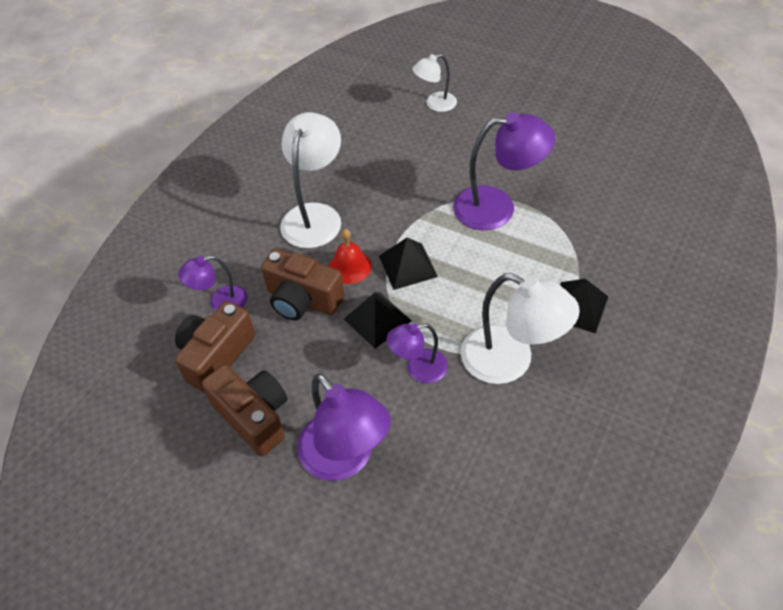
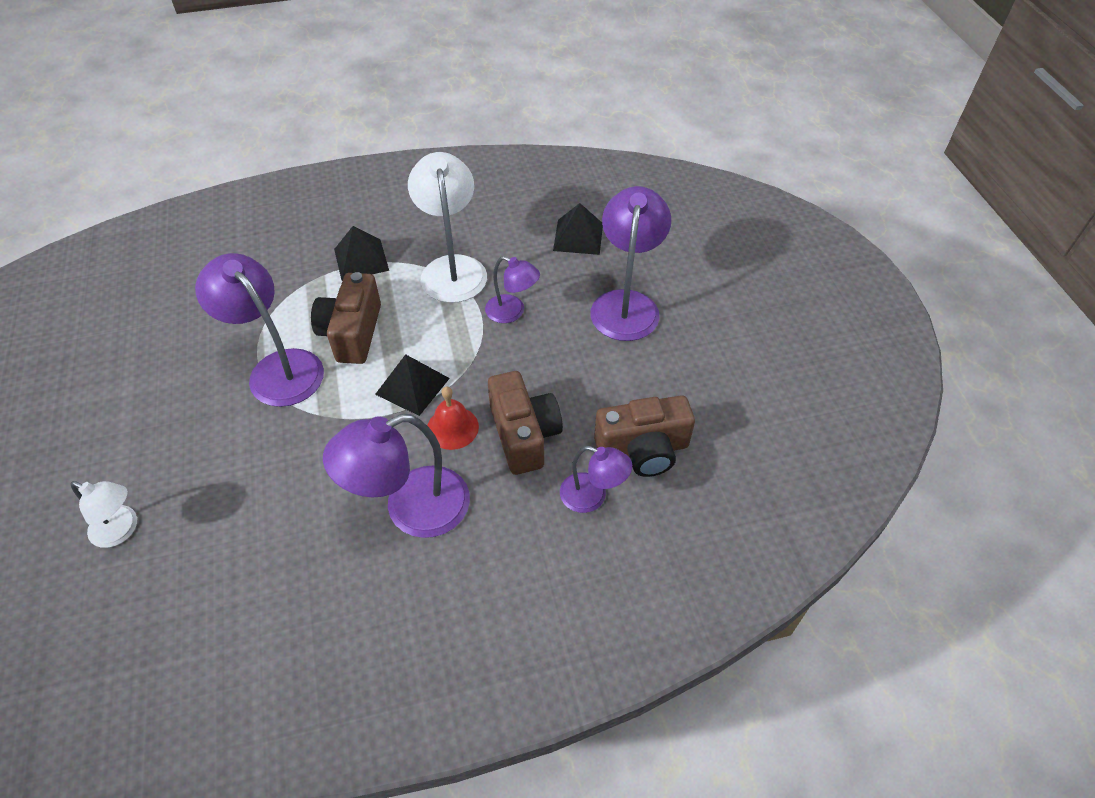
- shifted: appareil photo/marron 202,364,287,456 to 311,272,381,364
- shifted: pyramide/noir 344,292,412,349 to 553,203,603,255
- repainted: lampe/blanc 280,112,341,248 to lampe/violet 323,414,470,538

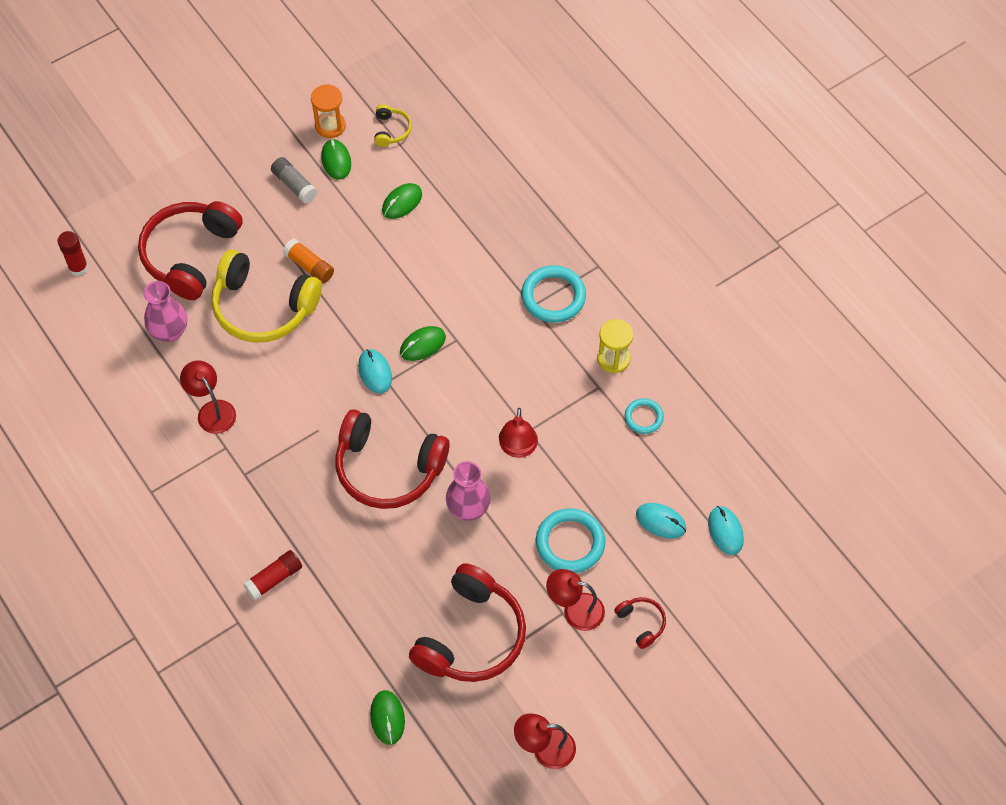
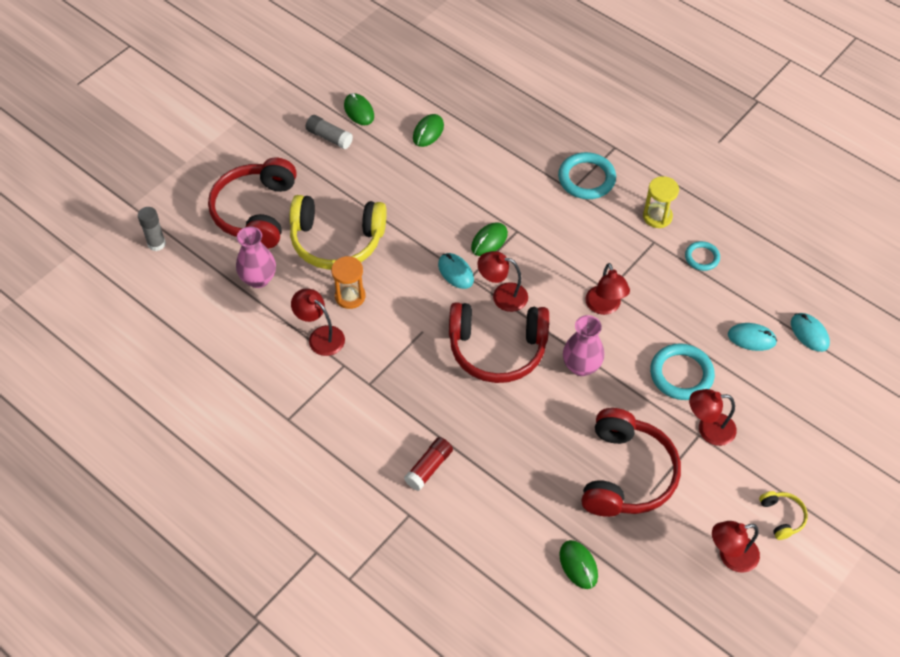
- gone: bâton de colle/orange 283,238,334,284
- gone: casque audio/rouge 614,597,666,649
- new: lampe/rouge 477,251,528,312
- shifted: sablier/orange 311,84,346,138 to 331,256,366,309
- shifted: casque audio/jaune 374,104,412,147 to 759,491,808,540
- repainted: bâton de colle/rouge 57,231,88,276 to bâton de colle/gris 138,207,166,251

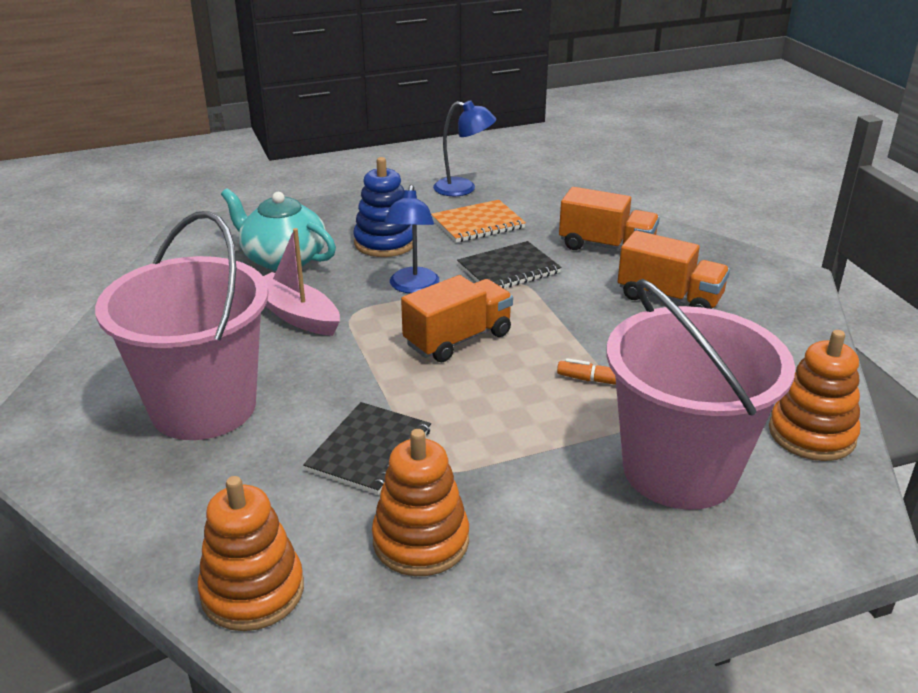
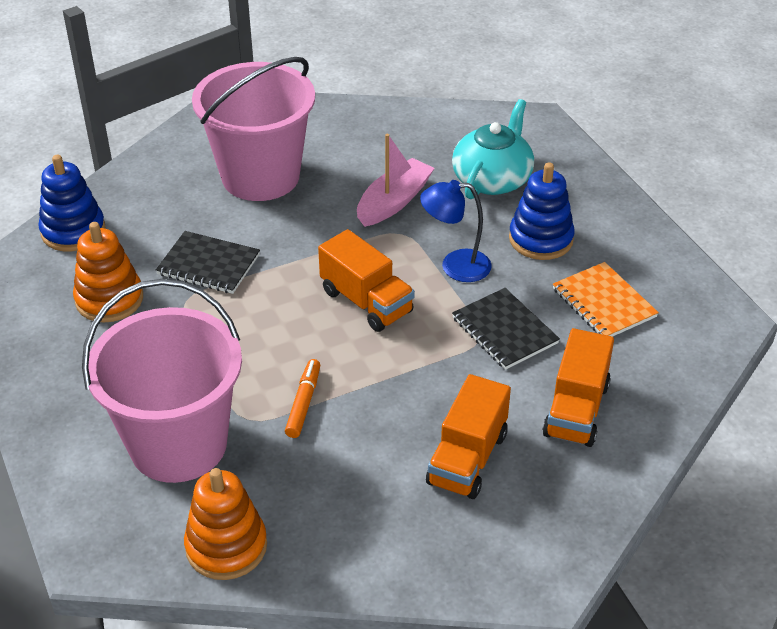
- gone: lampe/bleu 433,100,496,196
- repainted: jouet à empiler/orange 198,476,304,631 to jouet à empiler/bleu 38,155,105,252

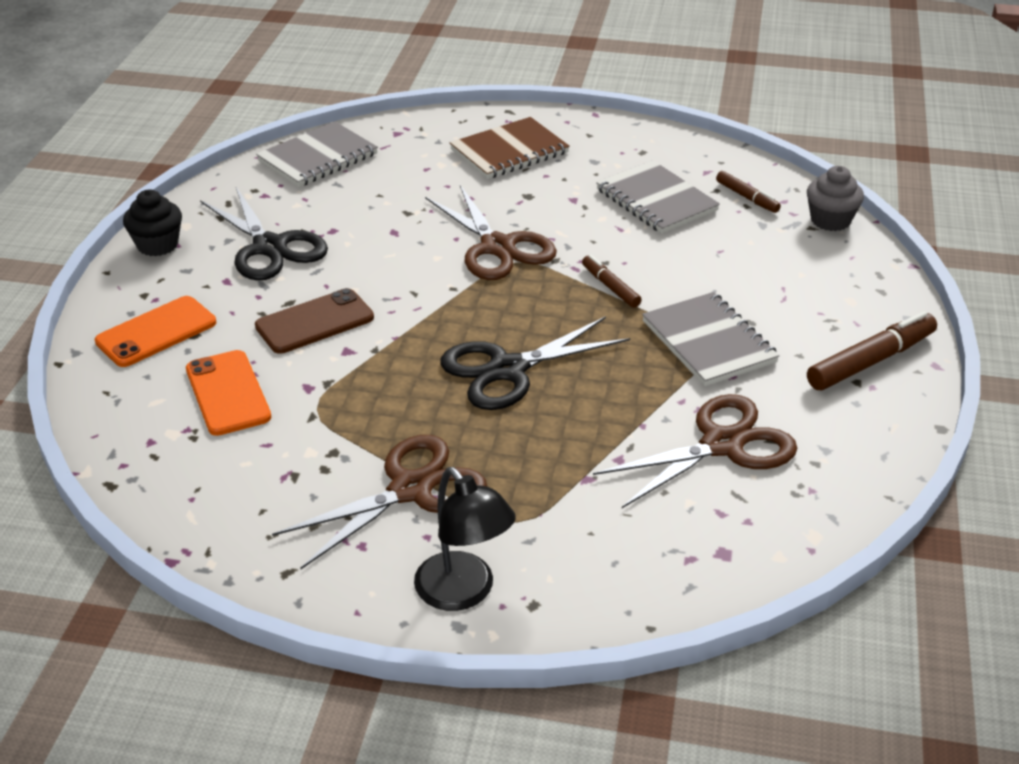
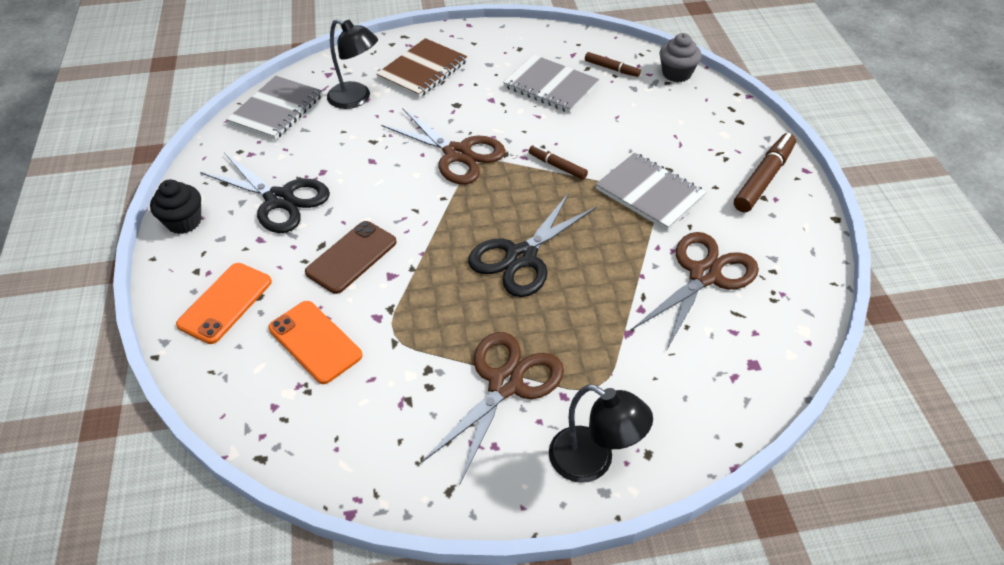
- new: lampe/noir 327,19,378,109

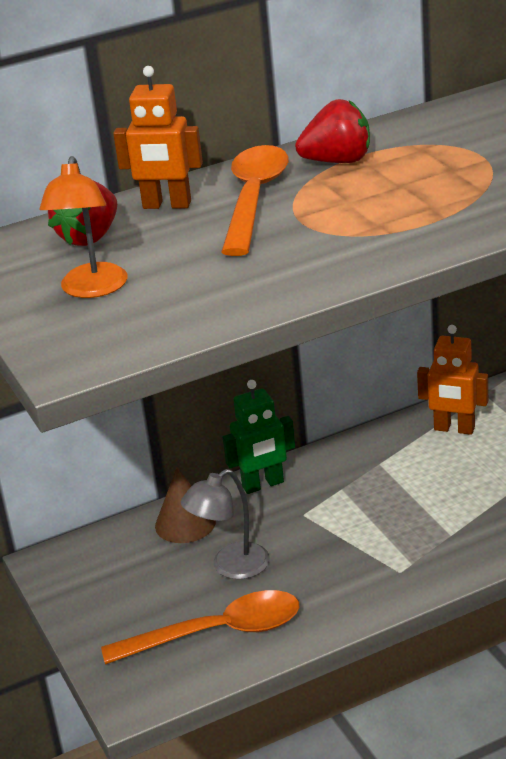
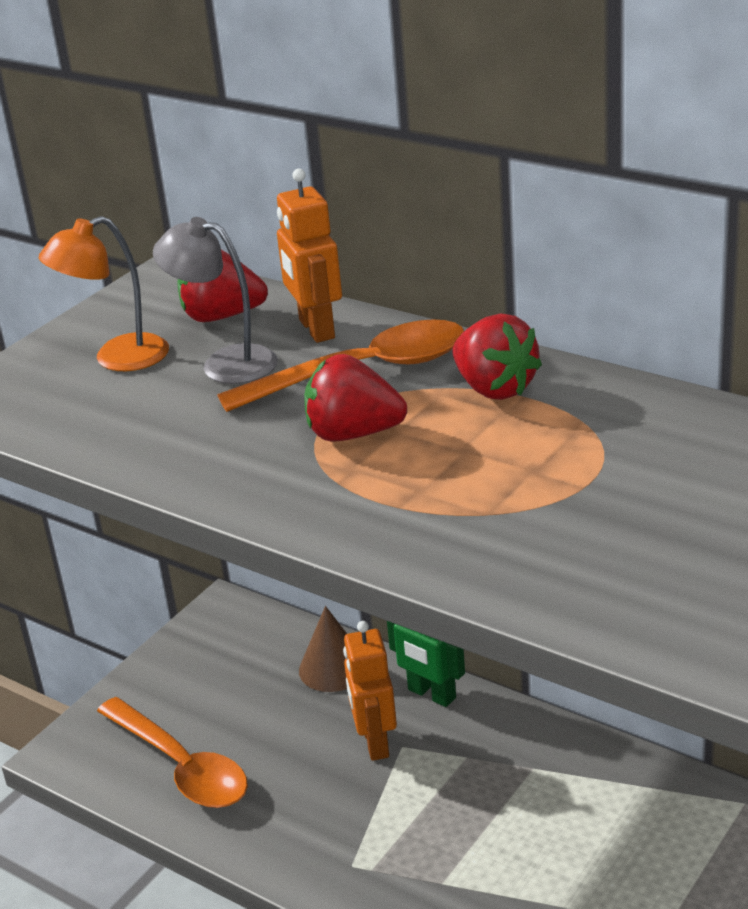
- new: fraise/rouge 304,354,407,442
- shifted: lampe/gris 181,469,270,579 to 153,217,278,384
- shifted: robot/orange 417,325,488,435 to 343,621,397,761

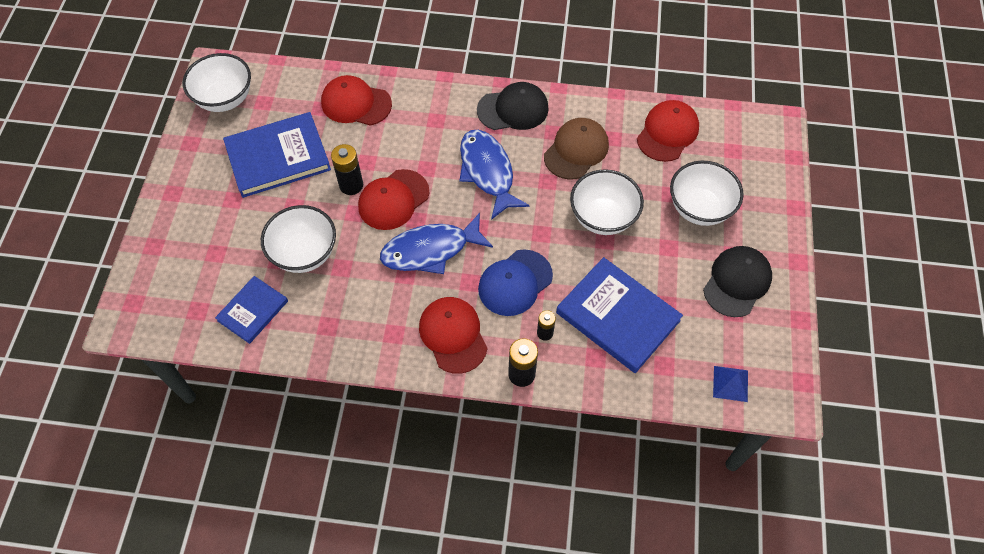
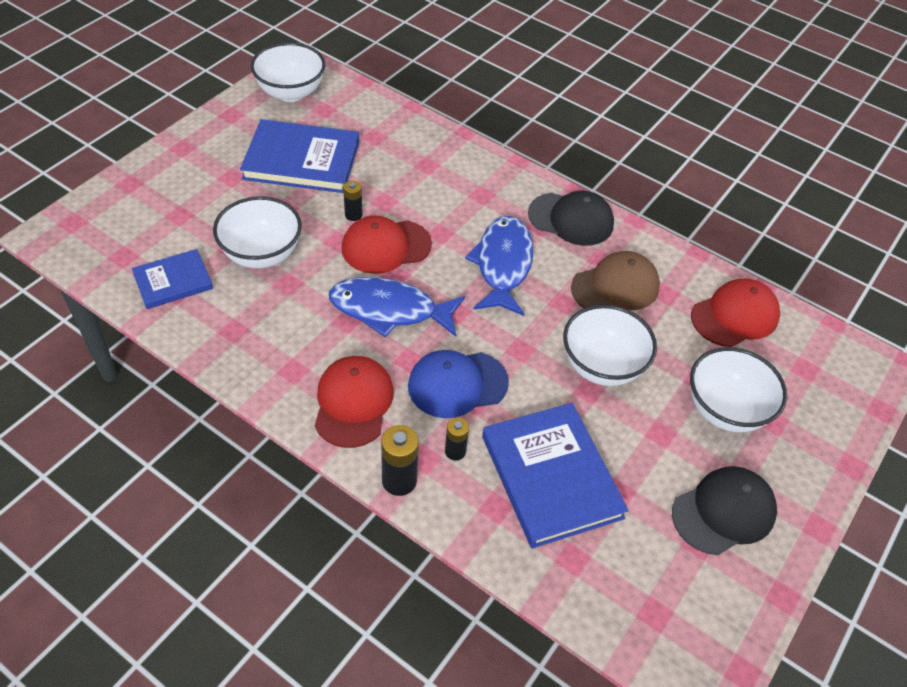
- gone: casquette/rouge 321,75,392,126
- gone: pyramide/bleu 713,366,748,402
- scaled: pile/noir 331,144,363,195 = 343,181,362,221 x0.63

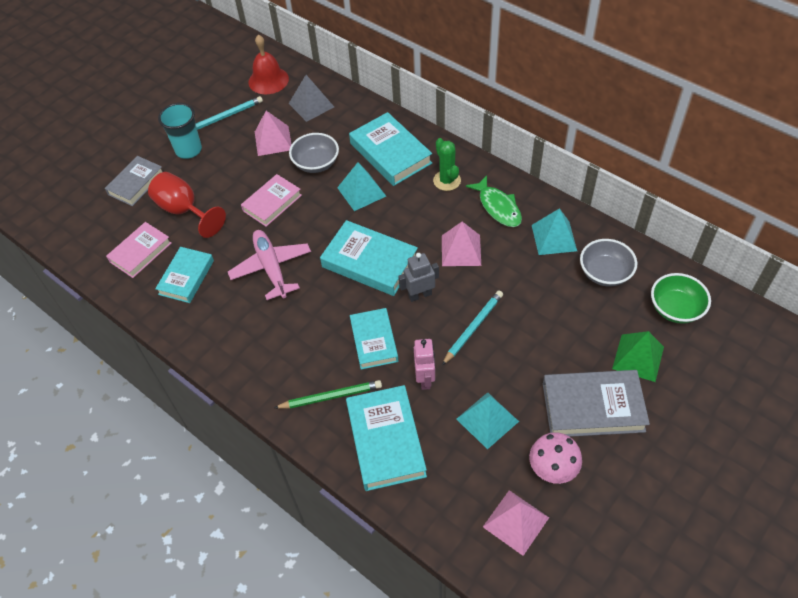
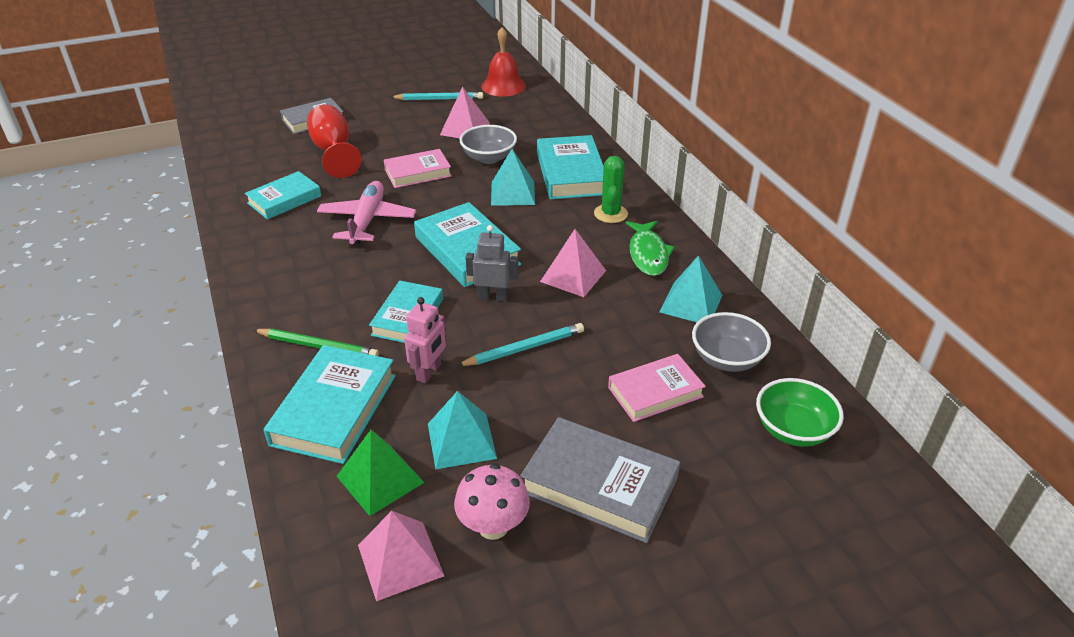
- gone: gobelet/turquoise 158,103,202,159
- gone: pyramide/gris 289,75,334,122
- shifted: livre/rose 106,222,171,278 to 608,354,706,422
- shifted: pyramide/vert 612,331,664,382 to 337,430,425,516

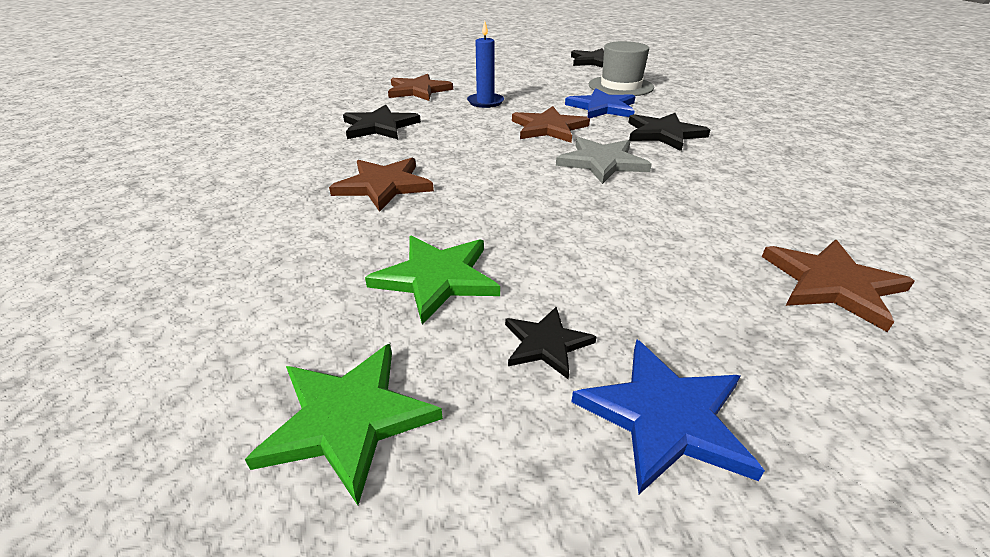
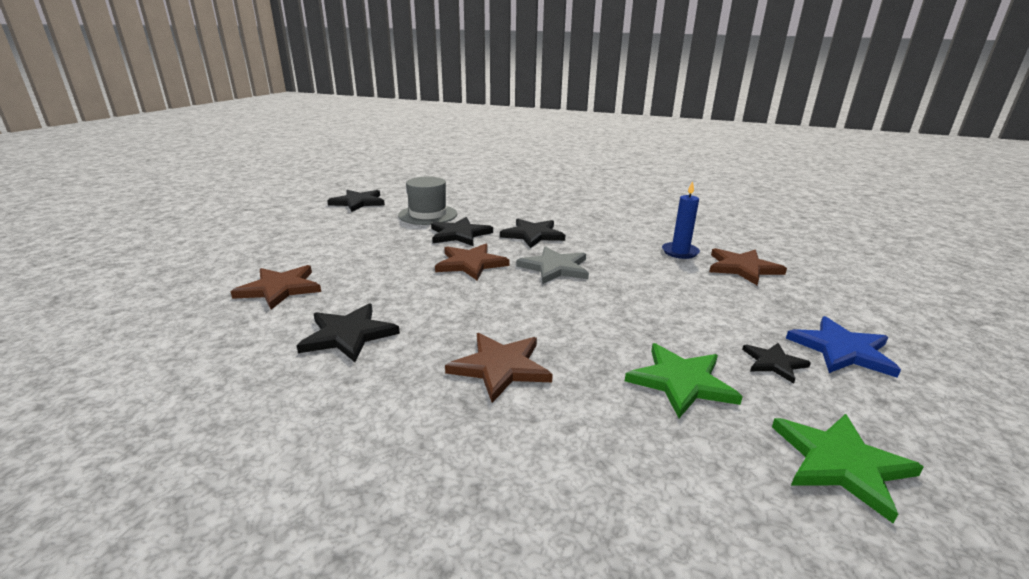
- shifted: bougie/bleu 467,21,504,108 to 662,181,700,259
- repainted: étoile/bleu 565,88,635,119 to étoile/noir 431,217,493,246

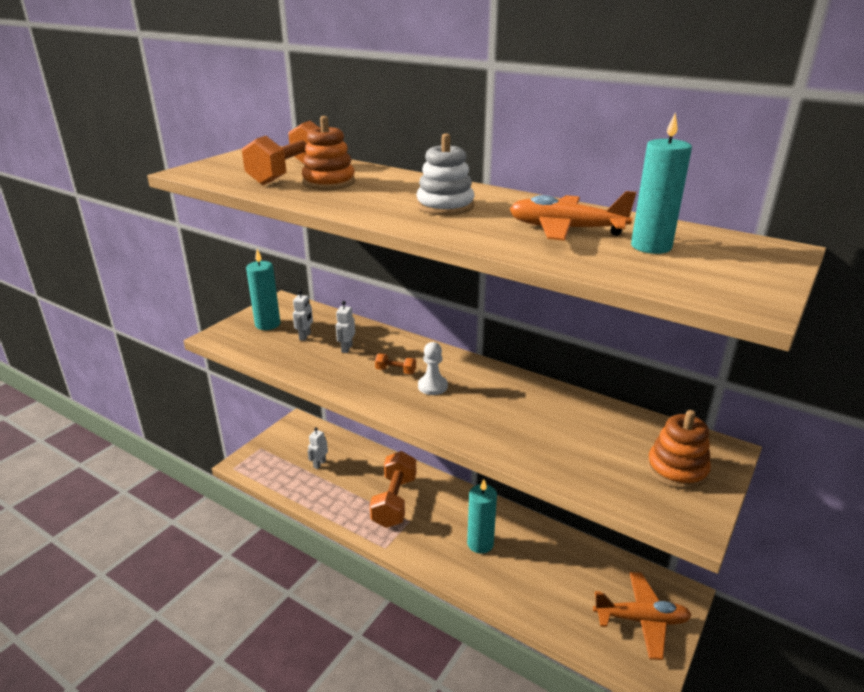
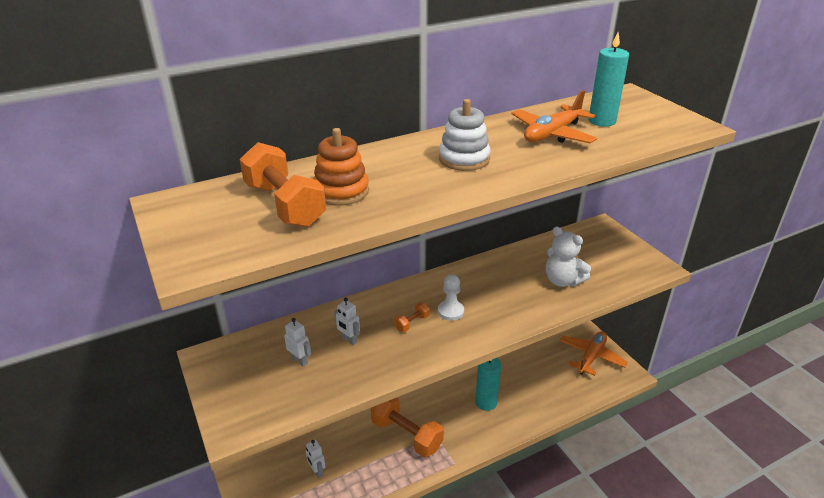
- gone: bougie/turquoise 246,249,280,330
- gone: jouet à empiler/orange 647,410,711,489
- new: ours en peluche/blanc 546,226,591,287

